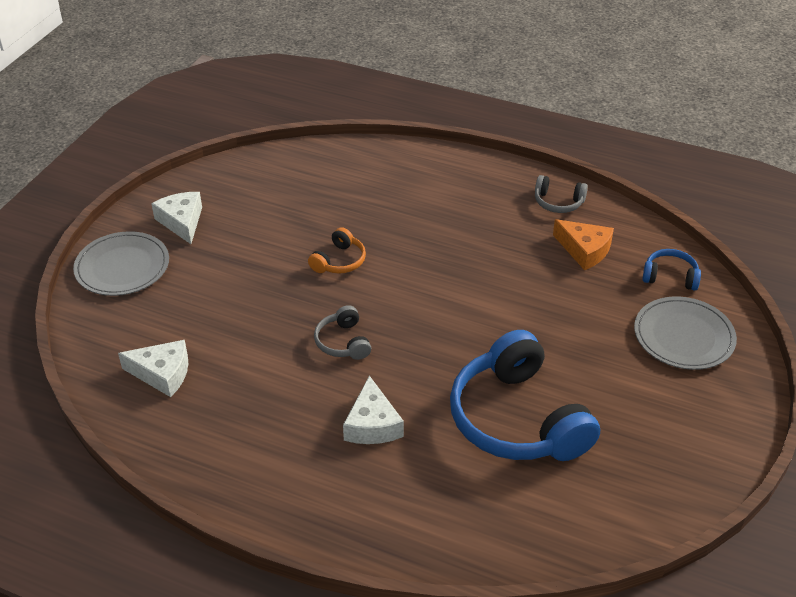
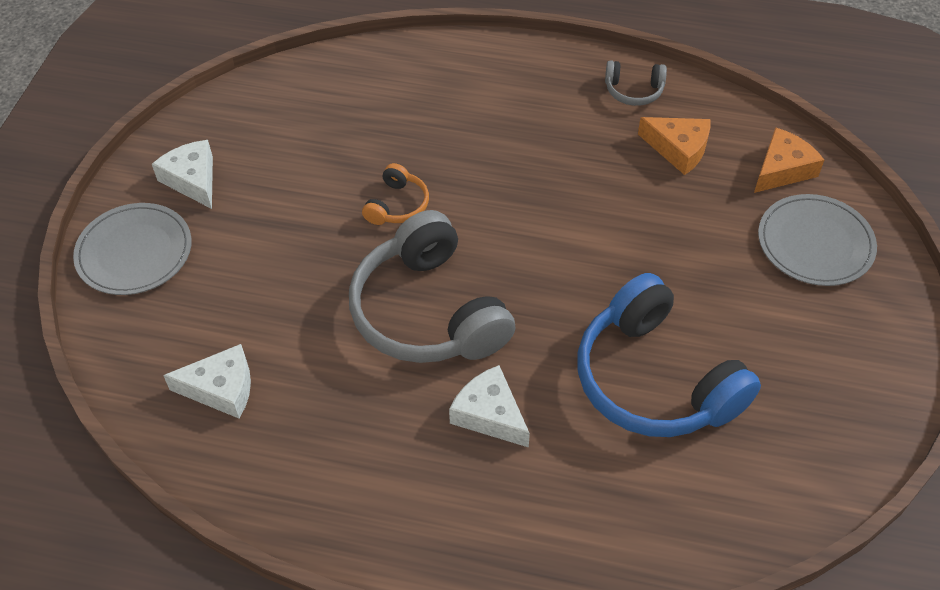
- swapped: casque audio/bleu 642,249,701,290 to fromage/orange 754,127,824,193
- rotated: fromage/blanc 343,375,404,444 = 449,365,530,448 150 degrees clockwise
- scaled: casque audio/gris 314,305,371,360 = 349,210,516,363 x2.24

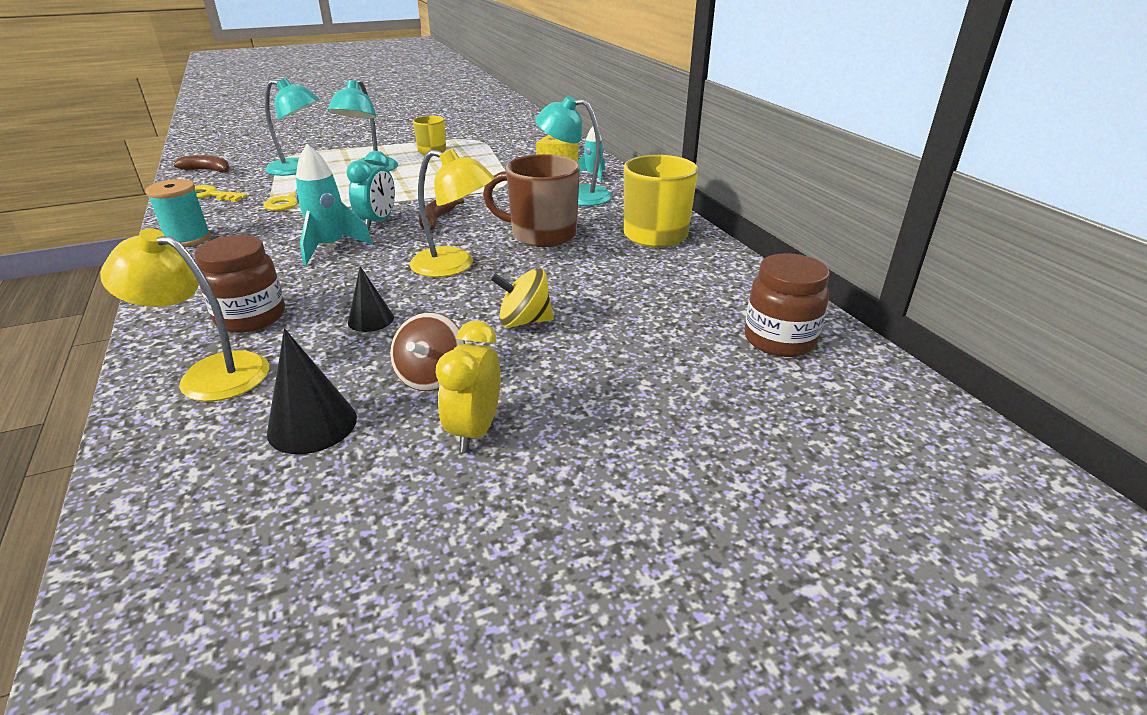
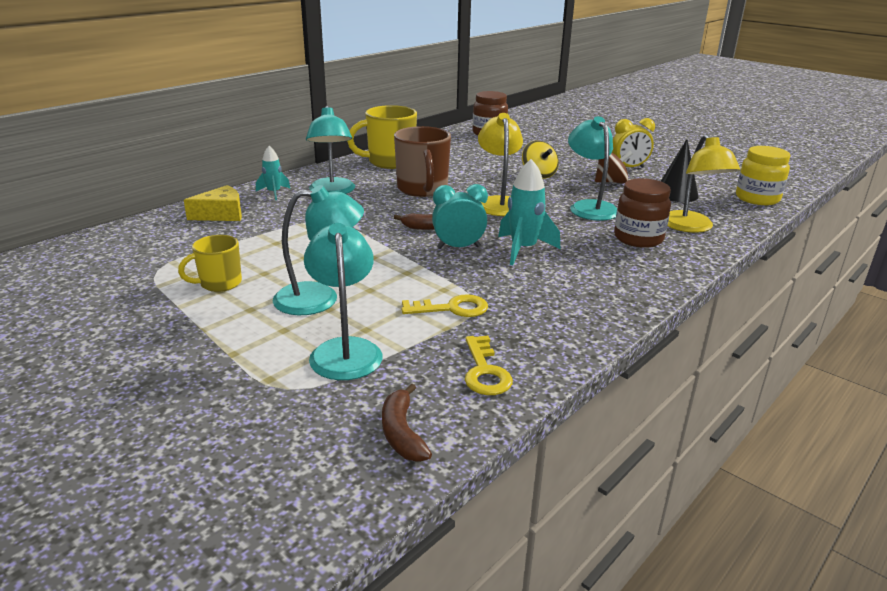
- gone: bobine/turquoise 145,179,211,247
- new: bocal/jaune 736,146,790,205
- swapped: cône/noir 348,266,394,332 to lampe/turquoise 568,116,617,221

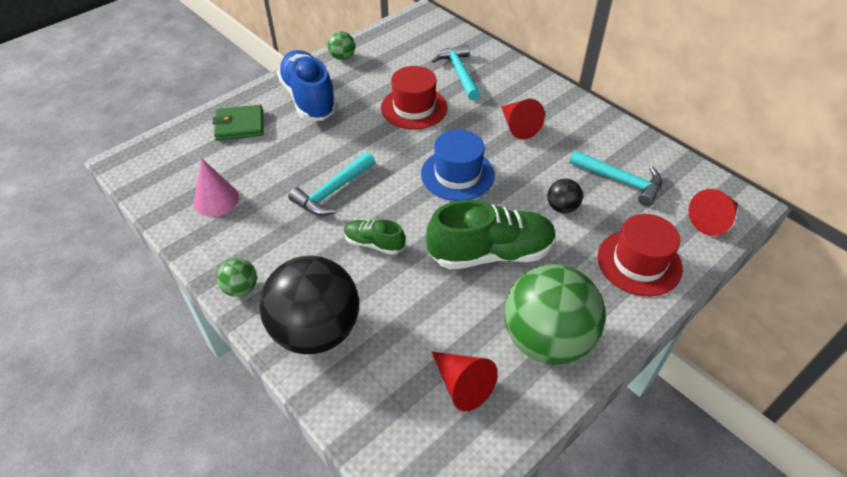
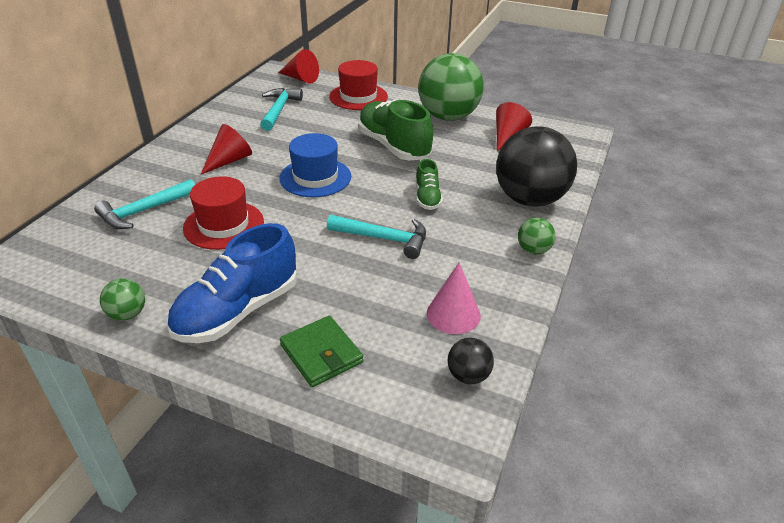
- shifted: balle/noir 547,179,583,213 to 448,338,494,384

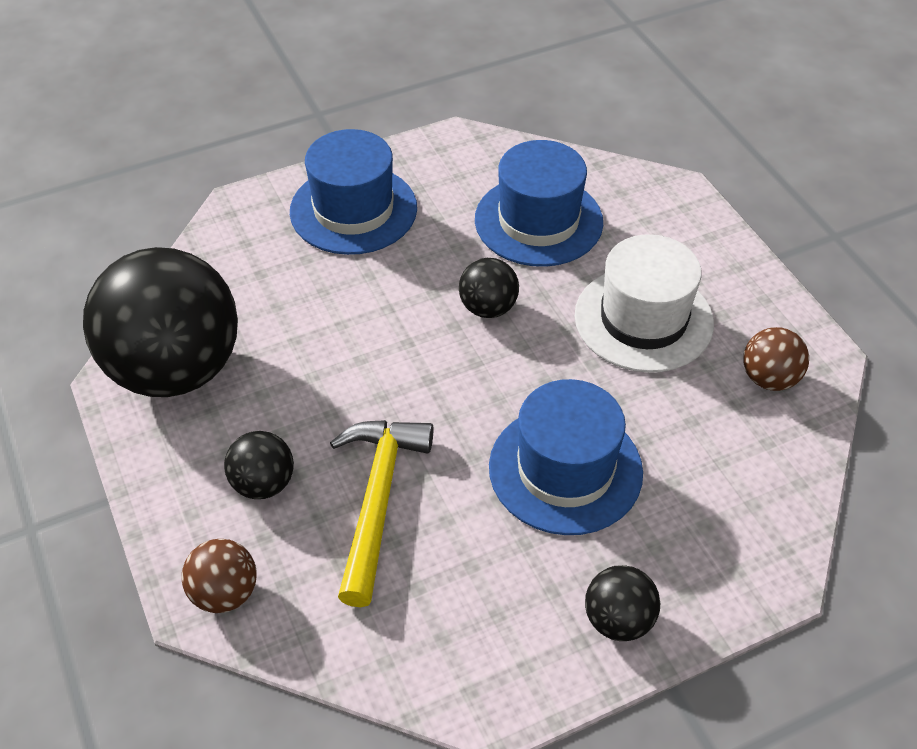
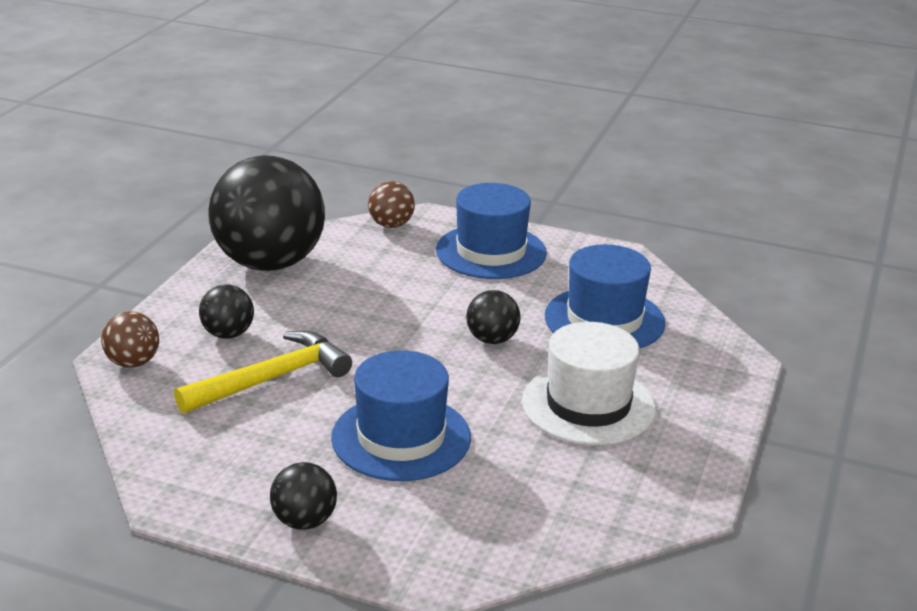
- shifted: balle/marron 743,327,809,391 to 368,181,415,228

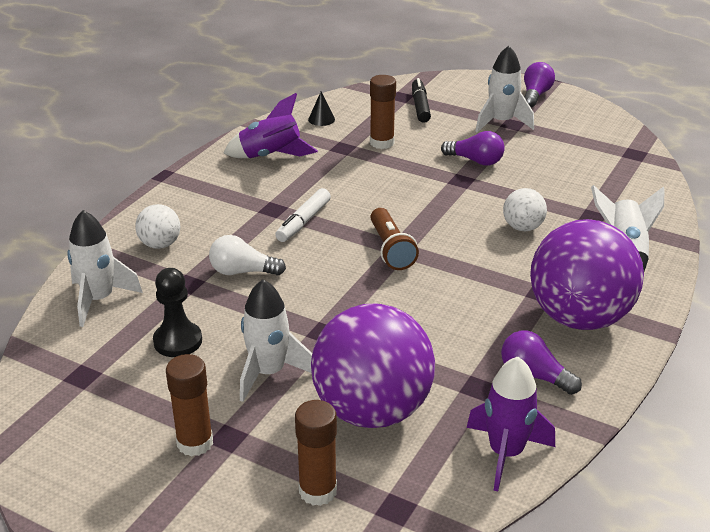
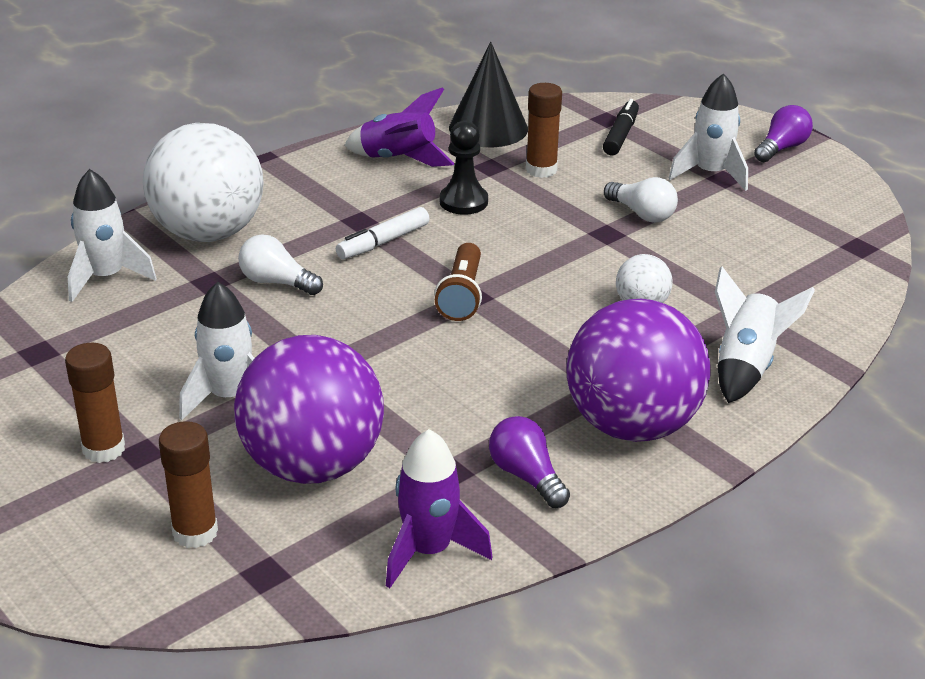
- shifted: pion/noir 153,268,202,357 to 439,120,488,215
- repainted: ampoule/violet 441,131,505,166 to ampoule/blanc 604,177,678,223
- scaled: balle/blanc 135,204,180,249 = 143,123,264,242 x2.23
- scaled: cône/noir 308,92,335,126 = 449,42,528,147 x2.33

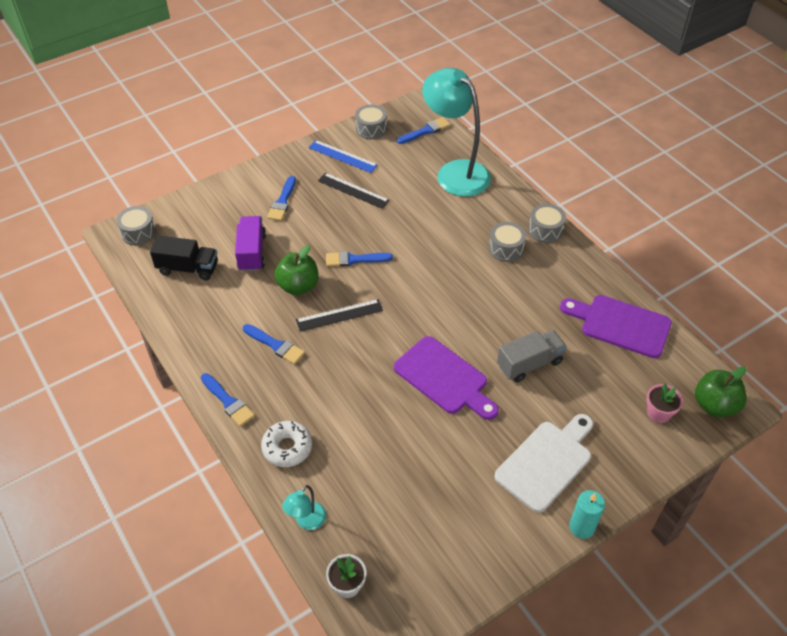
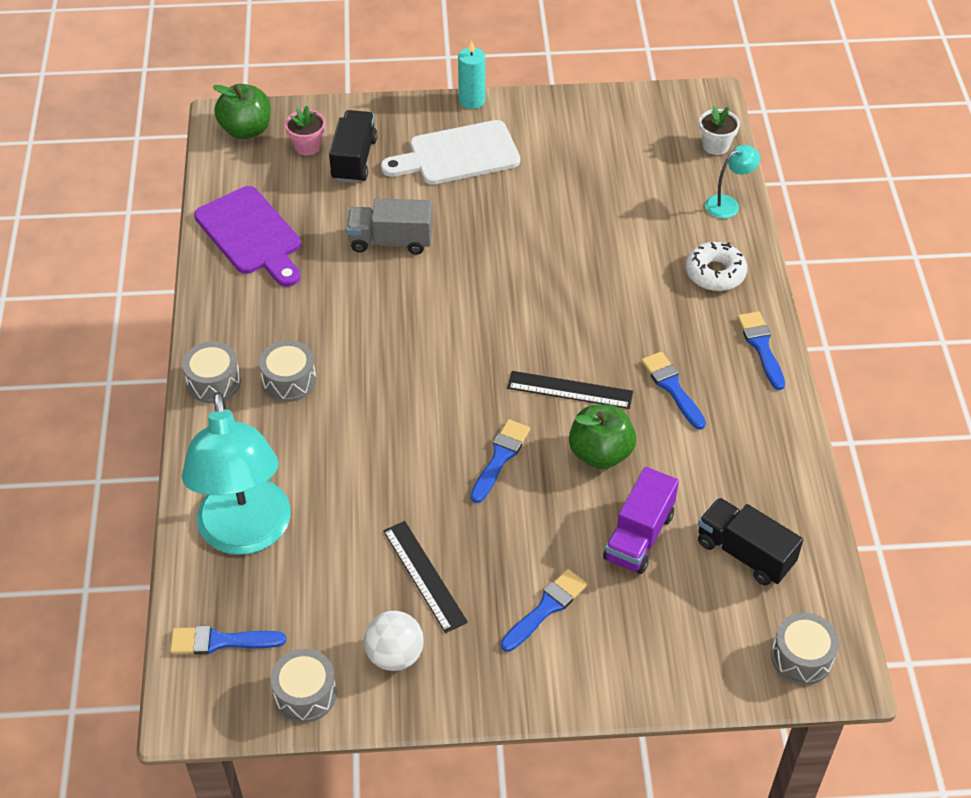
- gone: planche à découper/violet 394,336,499,420
- new: camion/noir 329,110,378,183
- swapped: règle/bleu 308,140,378,173 to balle/blanc 364,611,424,671
- rotated: pinceau/bleu 326,251,393,267 = 471,419,530,503 90 degrees counterclockwise

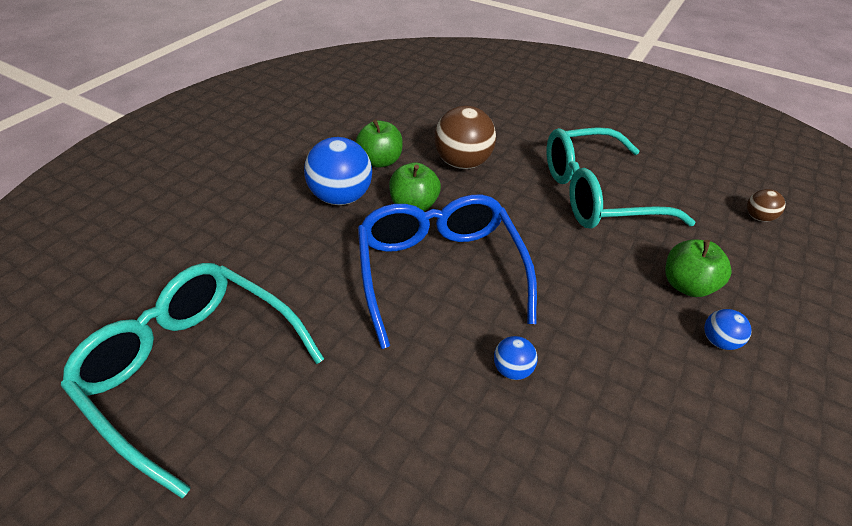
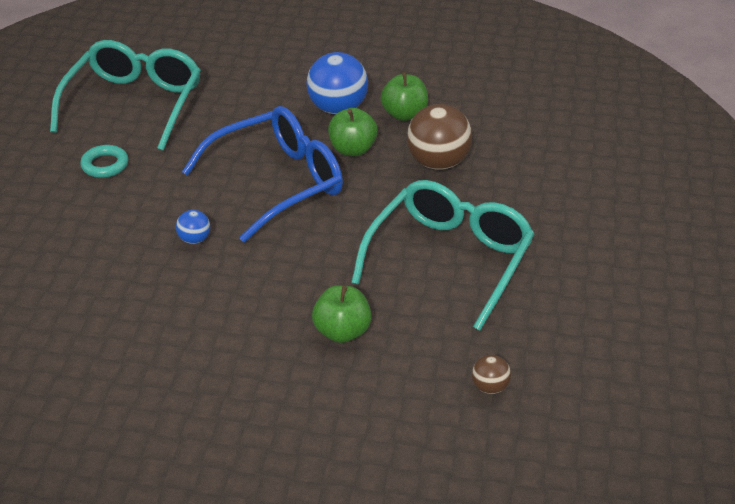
- gone: balle/bleu 704,309,752,350
- new: anneau/turquoise 80,145,128,178
- rotated: lunettes/turquoise 547,127,696,229 = 351,180,534,331 60 degrees clockwise

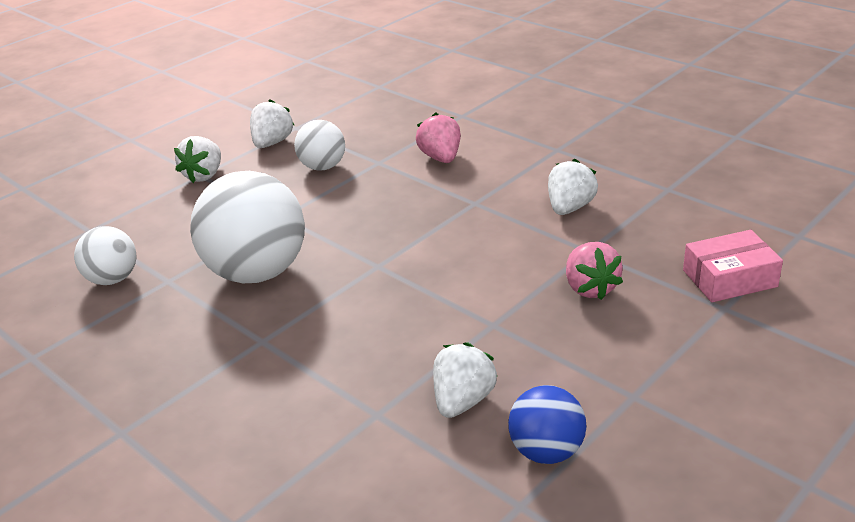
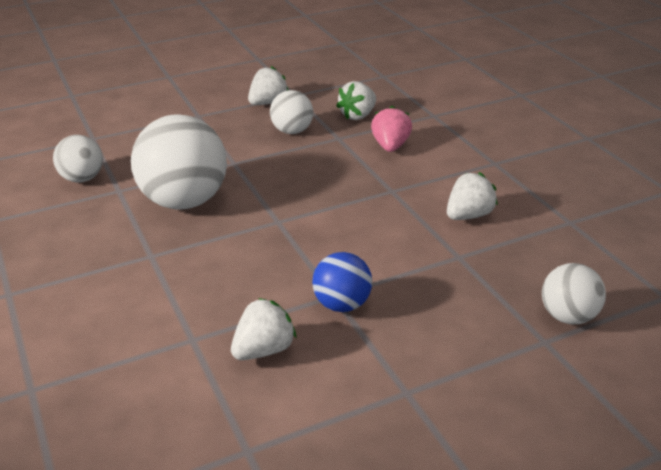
- gone: fraise/rose 566,242,623,300
- shifted: fraise/blanc 174,136,221,183 to 336,81,376,120
- shifted: balle/bleu 508,385,586,464 to 312,252,372,312
- swapped: boîte/rose 683,230,783,302 to balle/blanc 542,263,606,324

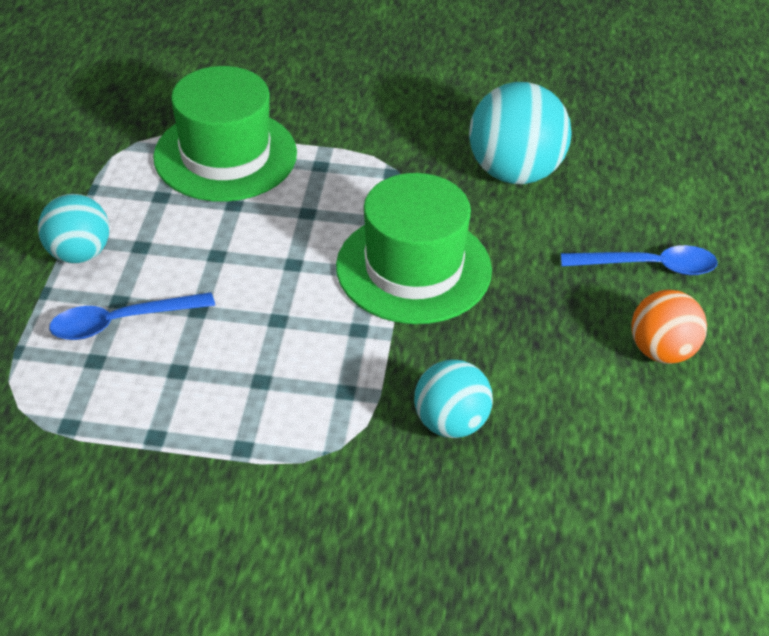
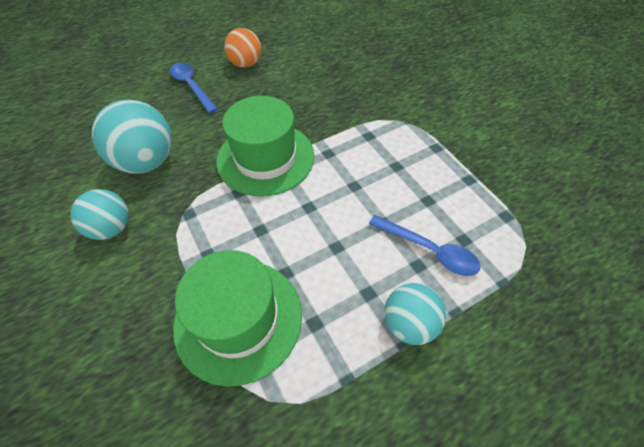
- shifted: balle/turquoise 414,359,493,438 to 70,189,129,240

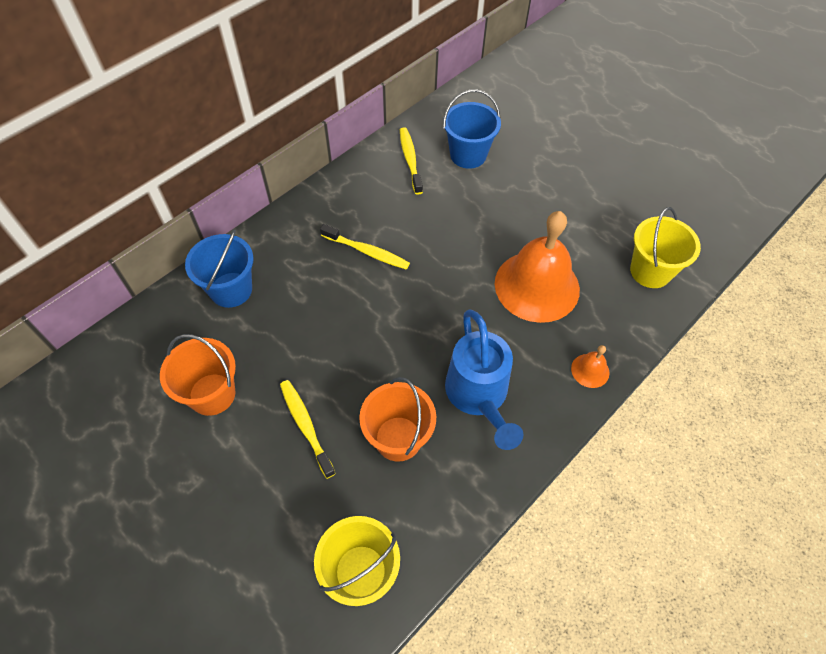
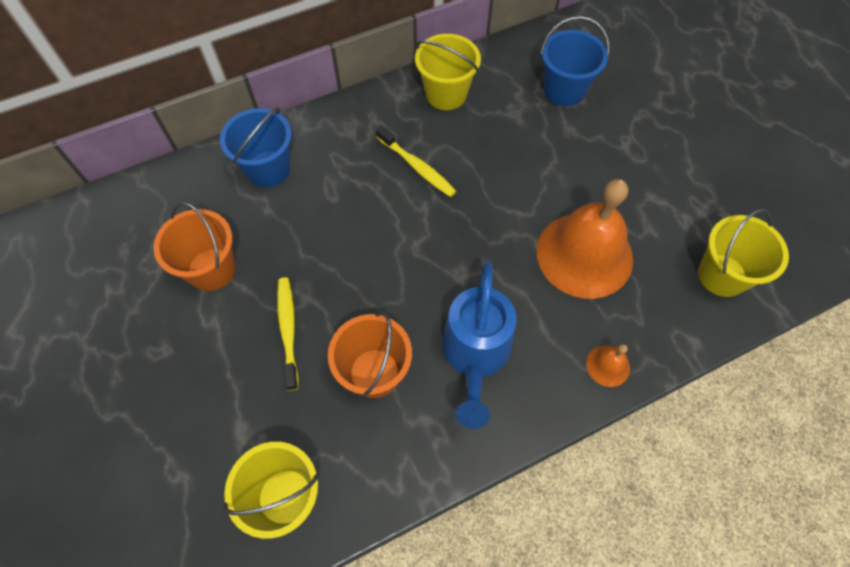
- gone: brosse à dents/jaune 400,127,423,195
- new: seau/jaune 415,34,481,110

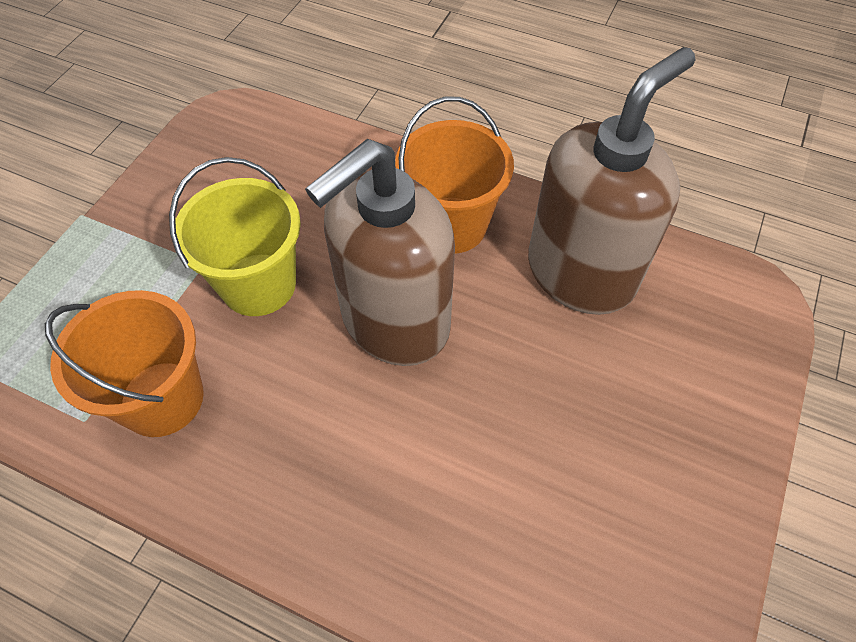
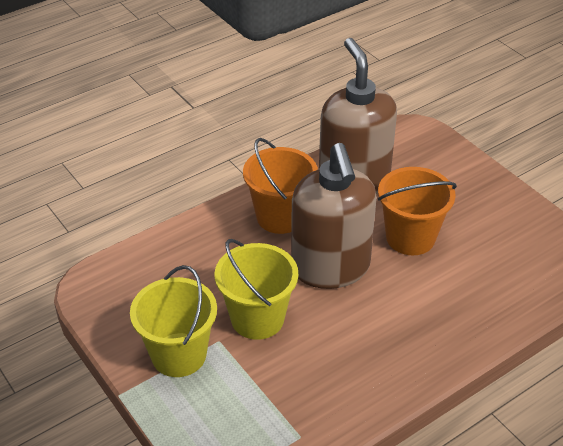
- new: seau/jaune 130,265,217,377
- shifted: seau/orange 45,290,204,437 to 378,167,457,255

